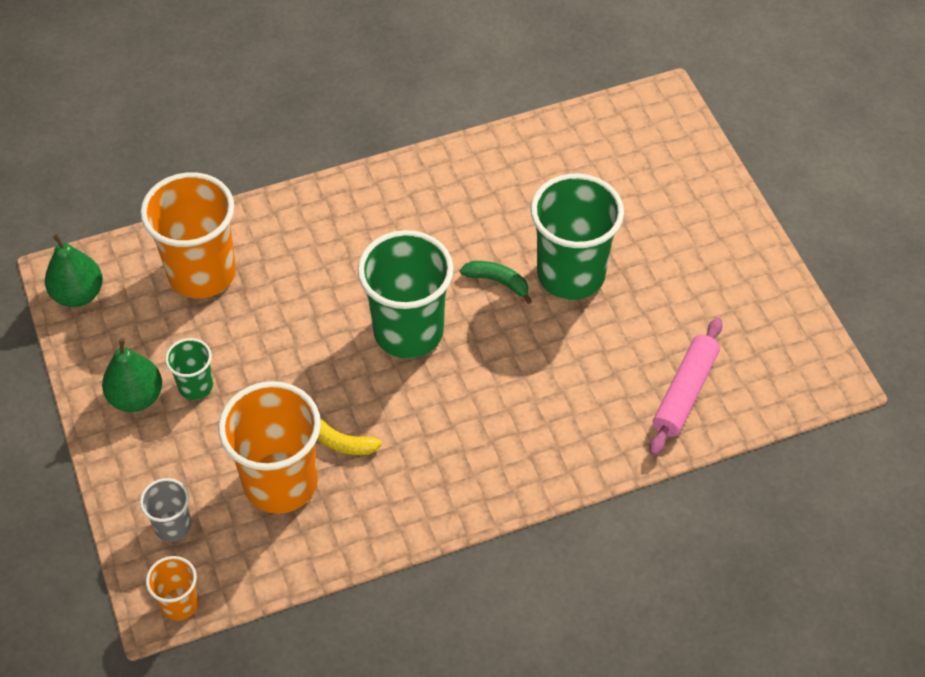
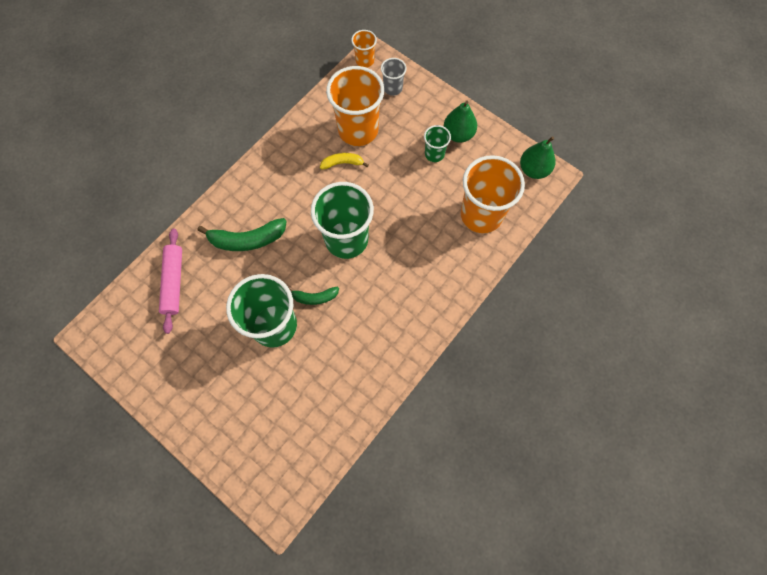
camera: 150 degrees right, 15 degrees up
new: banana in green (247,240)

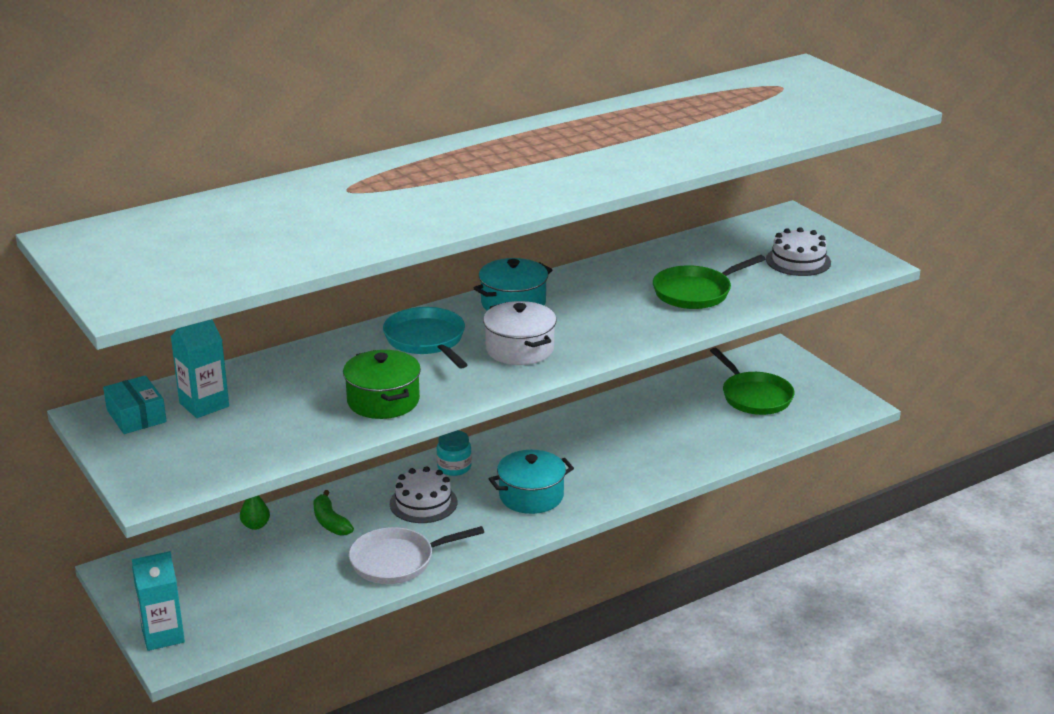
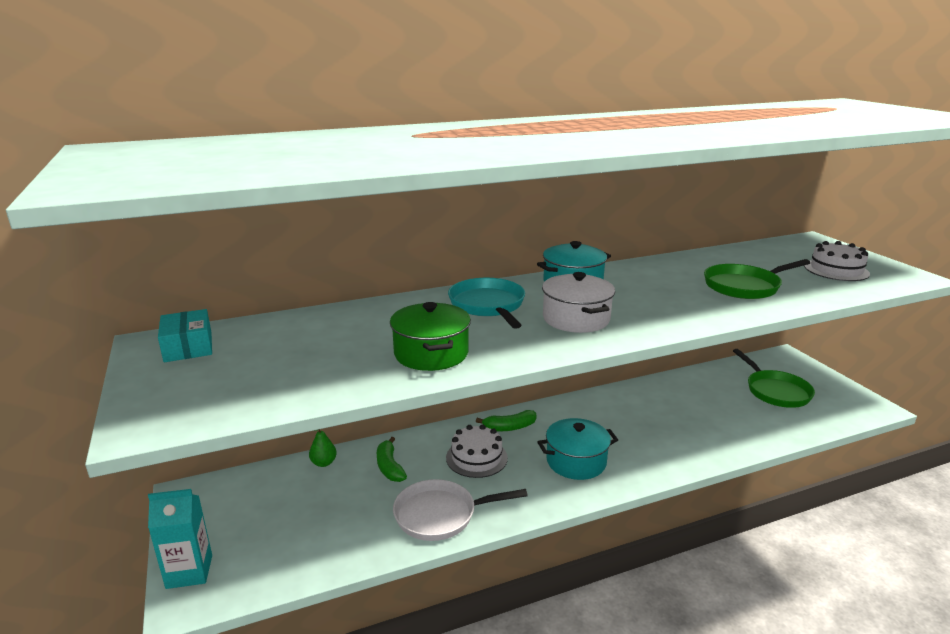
camera: 10 degrees right, 5 degrees down
gone: carton in turquoise (204,405)
swapped: jar in turquoise (454,467) to banana in green (509,427)

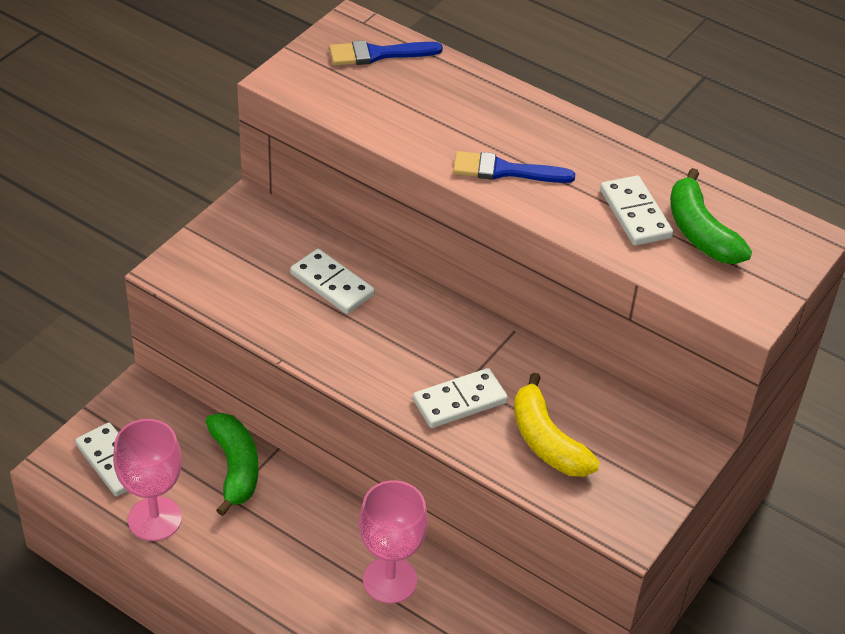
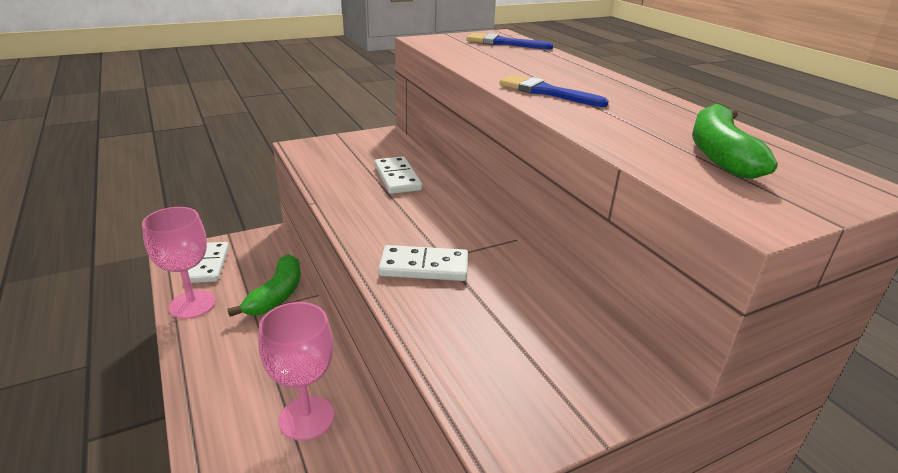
camera: 30 degrees right, 15 degrees down
gone: banana in yellow (547,441); domino in white (635,214)

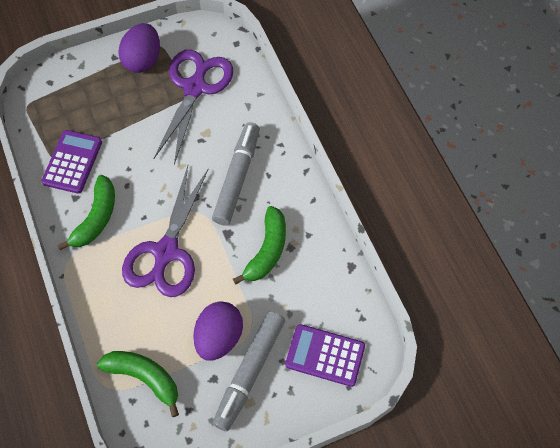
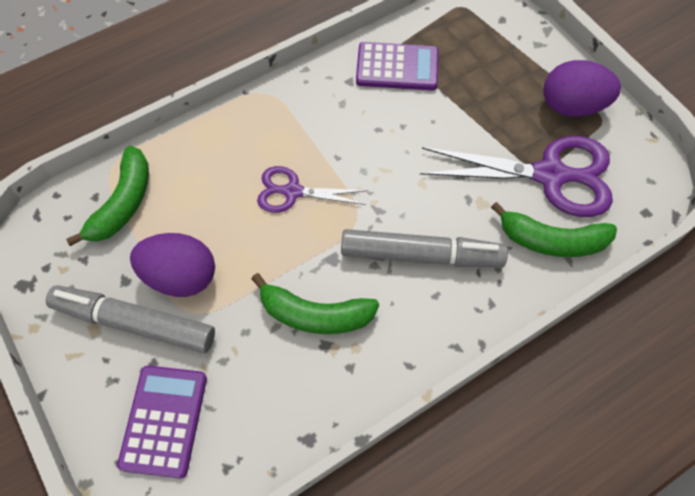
camera: 80 degrees right, 0 degrees up
shifted: banana in green (96,218) to (551,240)
scaled: scissors in purple (166,252) = (293,192) x0.56

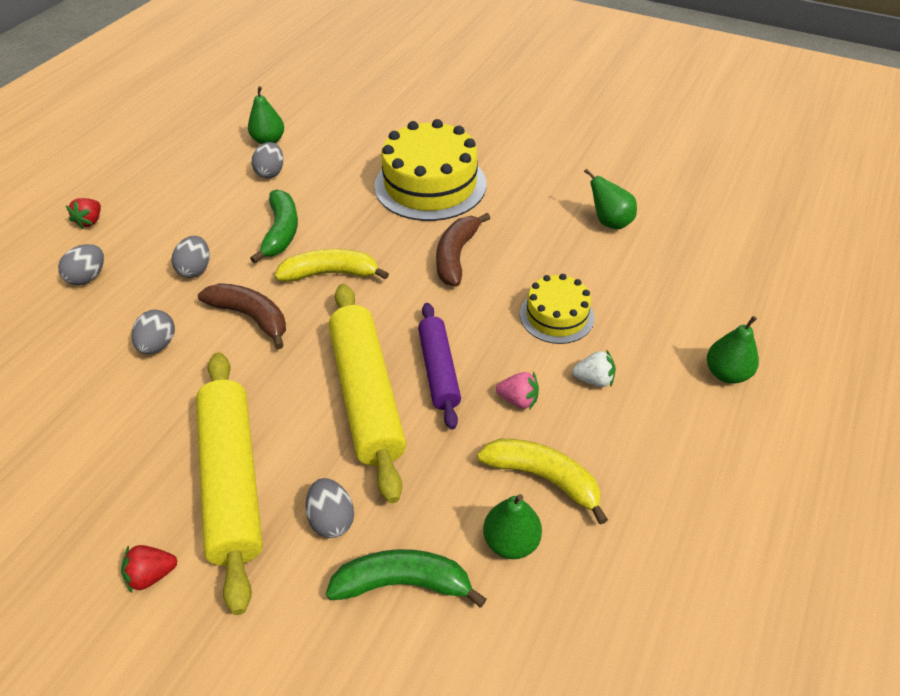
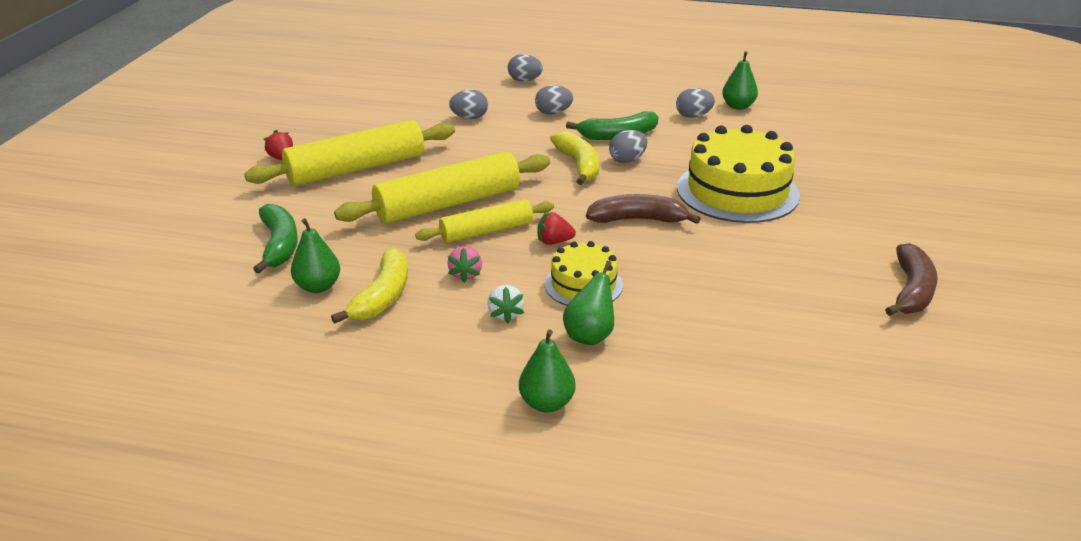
camera: 75 degrees right, 15 degrees down
shifted: strawberry in red (90,221) to (554,242); banana in brown (251,317) to (911,291); egg in grey (332,519) to (627,160); pear in green (609,222) to (590,336)
repainted: rolling pin in purple (438,370) to rolling pin in yellow (486,231)

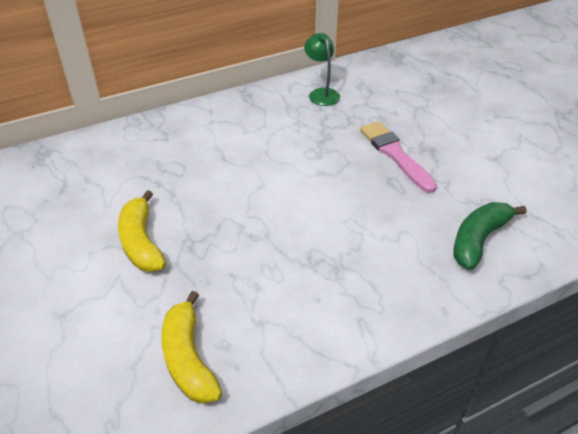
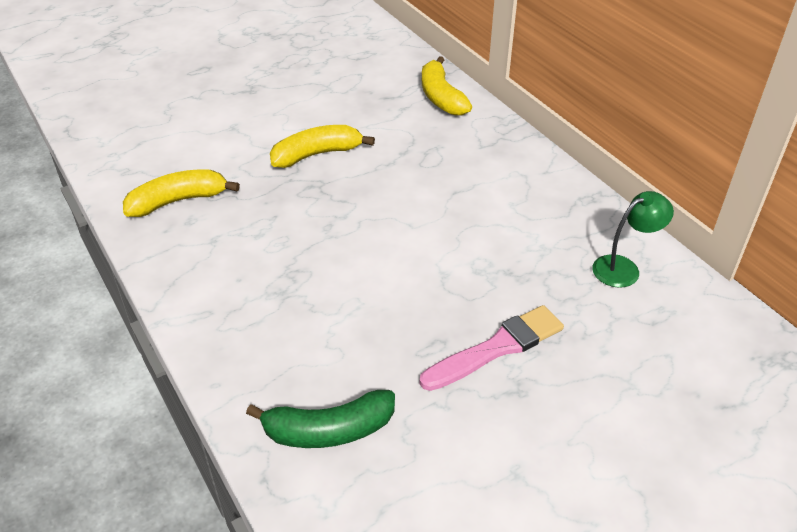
camera: 85 degrees right, 0 degrees up
new: banana in yellow (441,97)
rotated: banana in green (479,240) = (329,430) 135 degrees clockwise

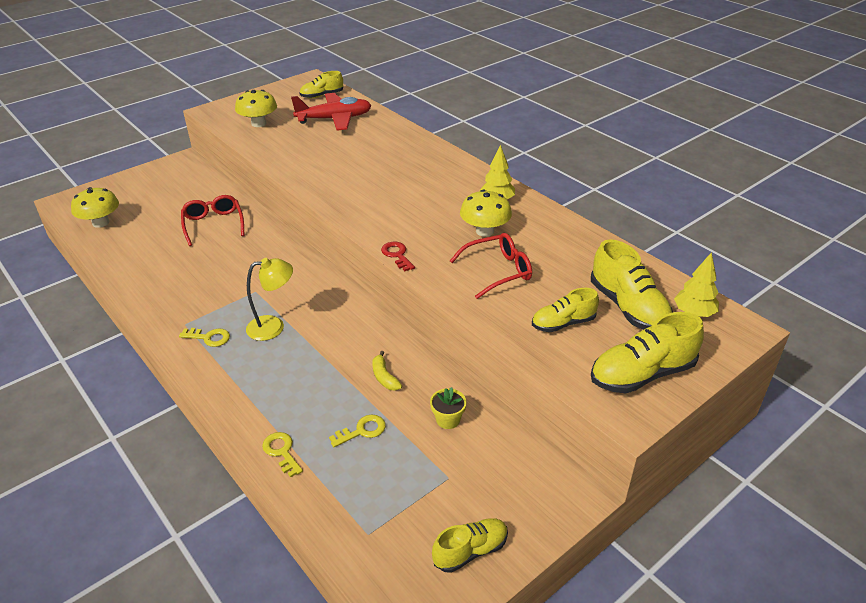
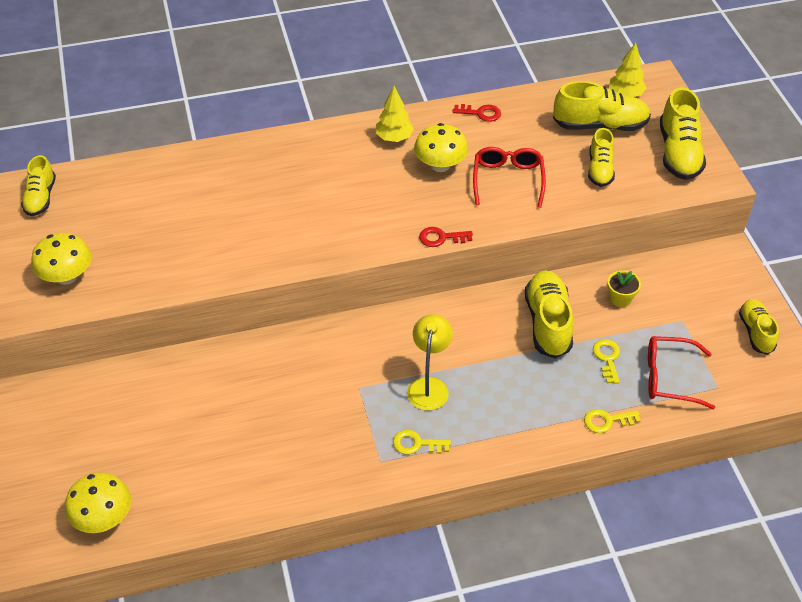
camera: 65 degrees left, 10 degrees up
gone: plane in red (334,119)
new: key in red (480,113)
shifted: glasses in red (213,224) to (669,378)
swapped: banana in yellow (384,377) to shoe in yellow (548,323)
rotated: key in yellow (209,338) = (416,444) 120 degrees counterclockwise

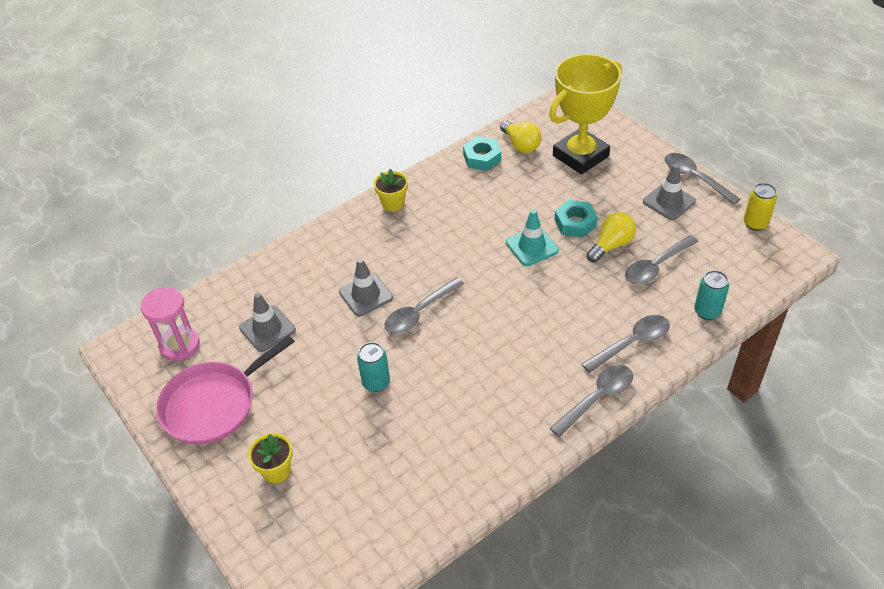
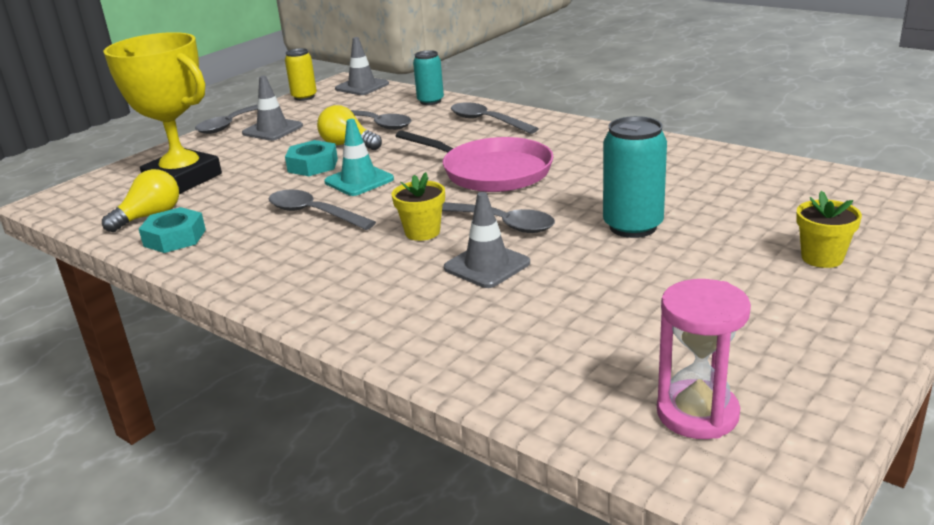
camera: 105 degrees left, 20 degrees down
shifted: pan in pink (213,404) to (492,172); traffic cone in grey (267,329) to (362,86); flower pot in yellow (393,203) to (422,232); spoon in grey (597,398) to (313,213)
scaled: can in turquoise (376,382) = (633,226) x1.54

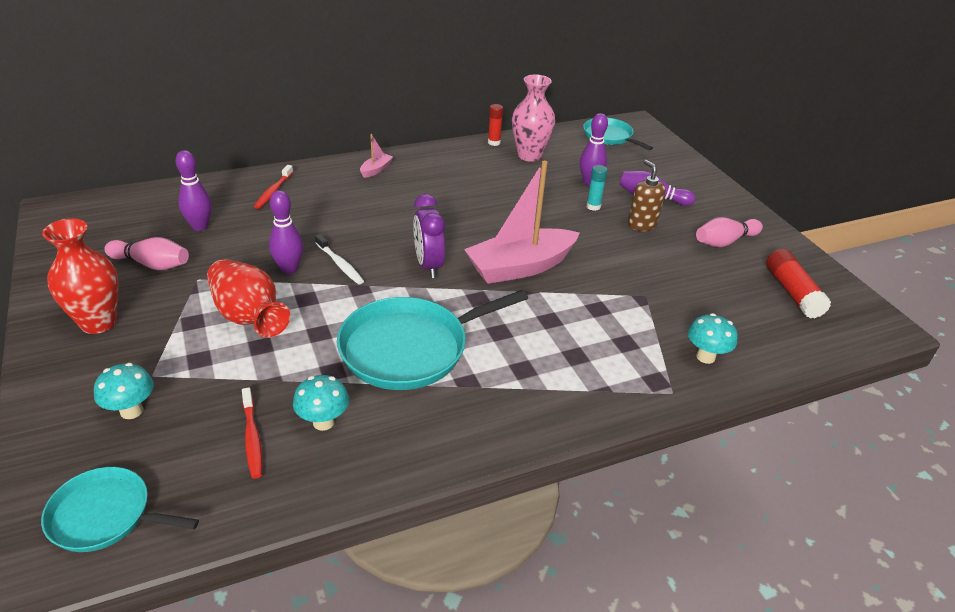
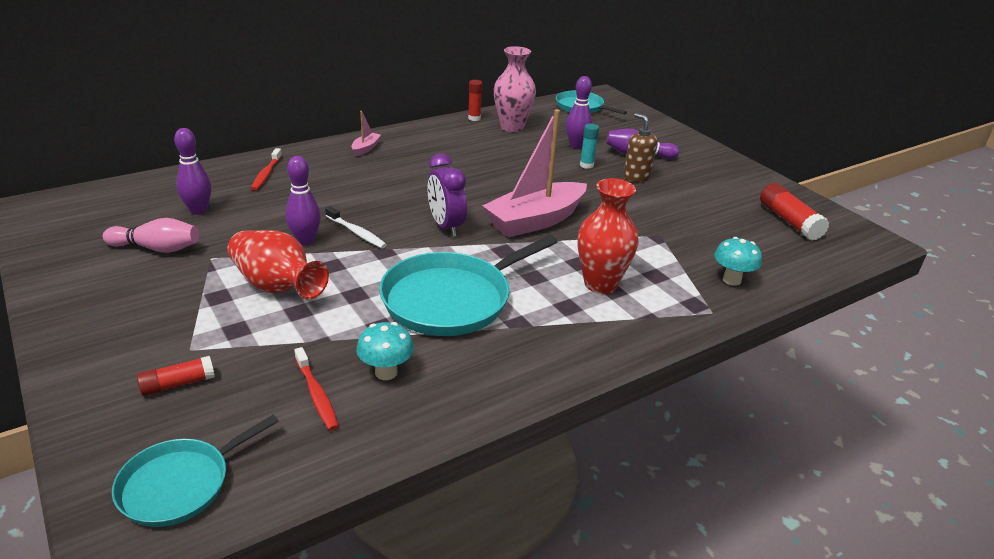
camera: 10 degrees left, 5 degrees down
gone: bowling pin in pink (724,242)
shifted: vase in red (98,322) to (600,284)
swapped: mushroom in turquoise (131,411) to glue stick in red (178,384)
rotated: pan in turquoise (105,515) = (180,484) 45 degrees counterclockwise

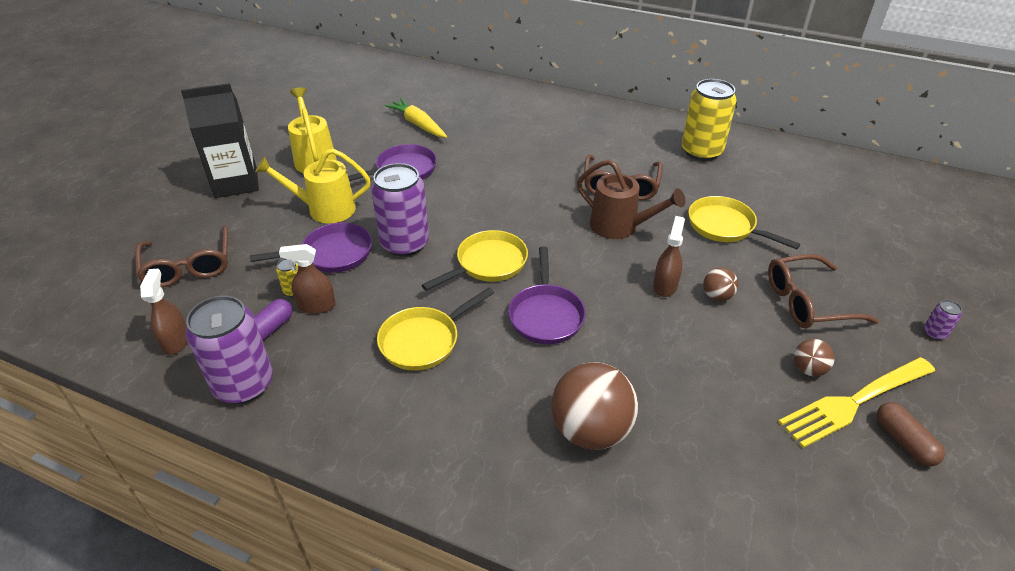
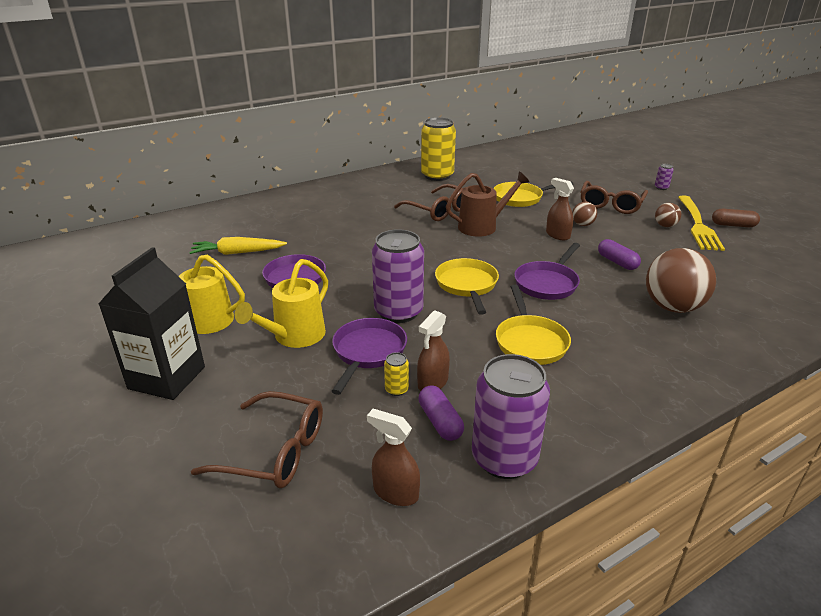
camera: 55 degrees left, 10 degrees down
new: capsule in purple (617,262)
rotated: pan in purple (546,315) = (547,283) 90 degrees clockwise

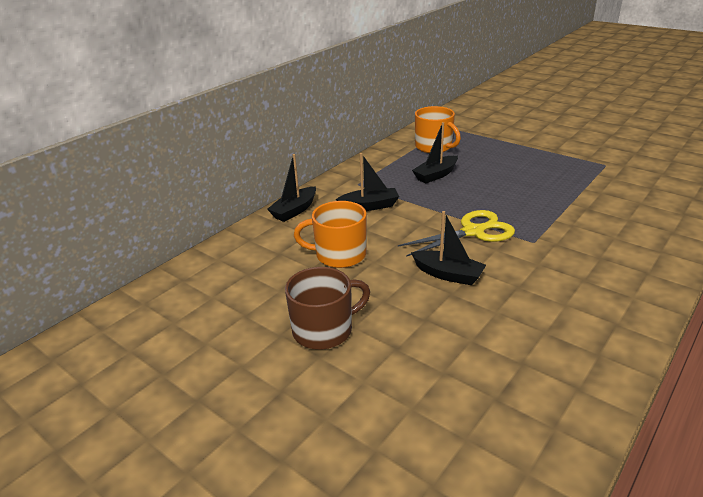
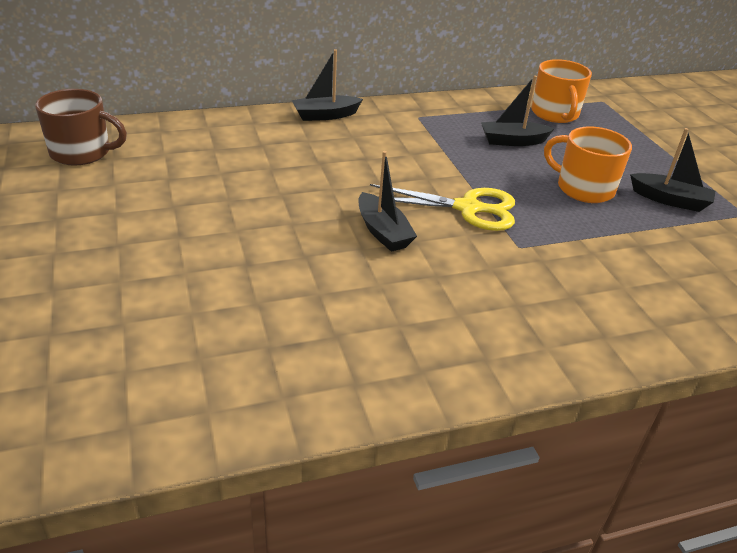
camera: 30 degrees right, 5 degrees up
shifted: mug in brown (324,330) to (82,153); mug in orange (339,255) to (583,188); boat in black (369,206) to (670,200)

